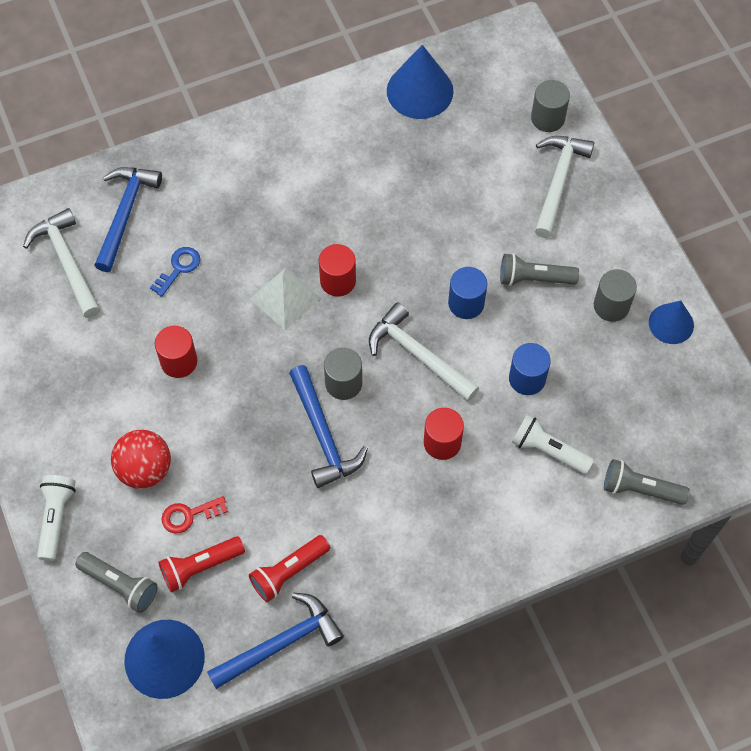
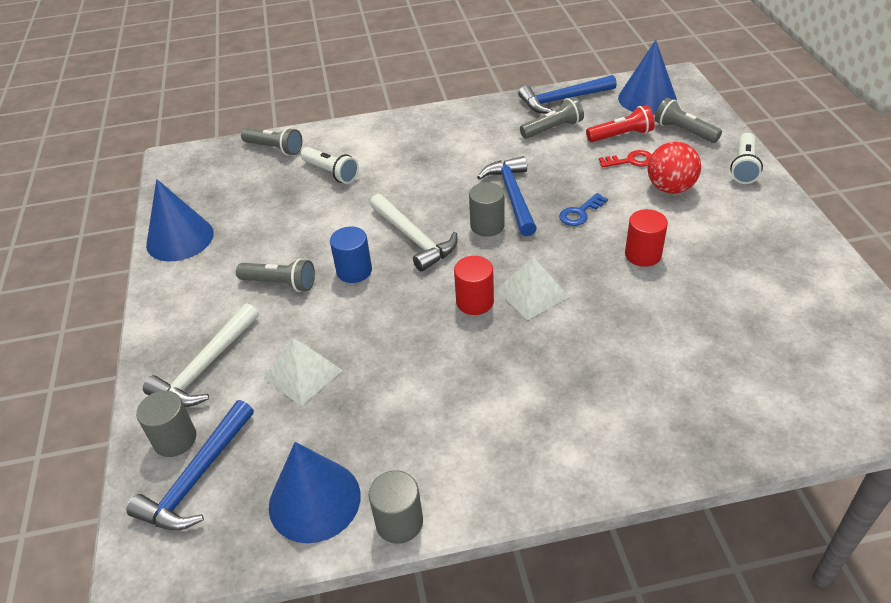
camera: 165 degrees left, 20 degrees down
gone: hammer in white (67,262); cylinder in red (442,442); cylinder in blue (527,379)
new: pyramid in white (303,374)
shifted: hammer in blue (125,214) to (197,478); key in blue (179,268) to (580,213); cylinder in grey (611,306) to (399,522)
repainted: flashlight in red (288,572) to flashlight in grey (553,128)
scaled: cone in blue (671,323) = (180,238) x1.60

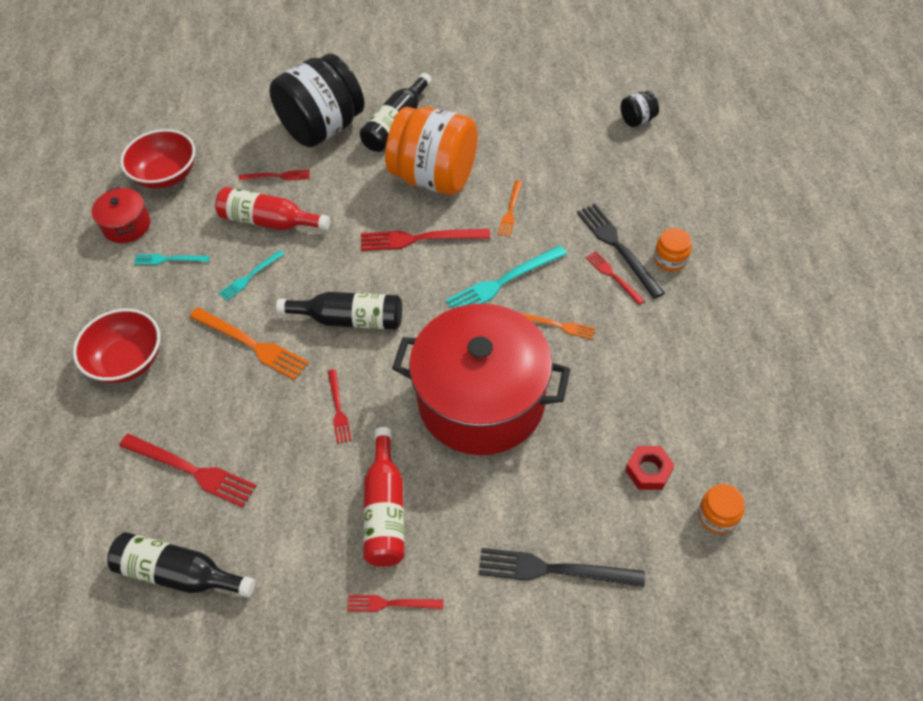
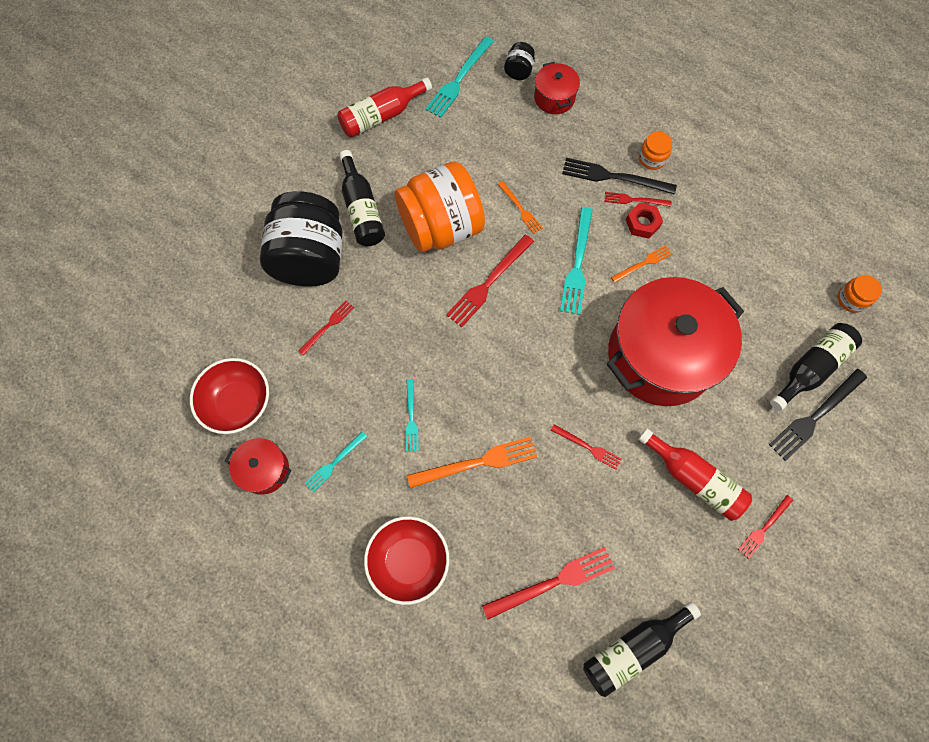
camera: 50 degrees left, 15 degrees up
new: fork in turquoise (459,79); pot in red (554,98)
shifted: bottle in red (269,221) to (381,116); bottle in black (350,319) to (810,368); nut in red (648,471) to (642,223)

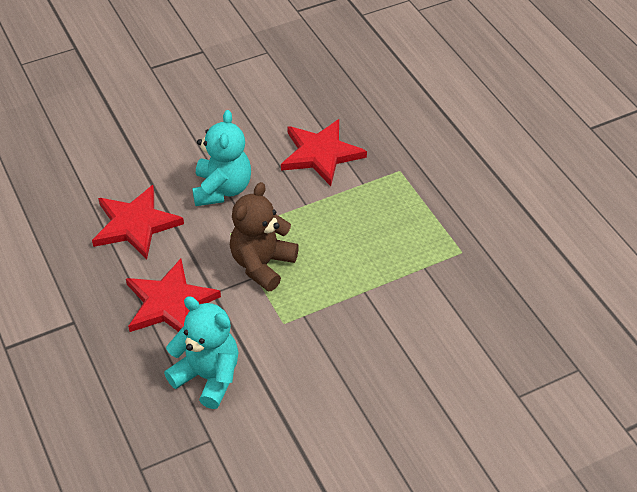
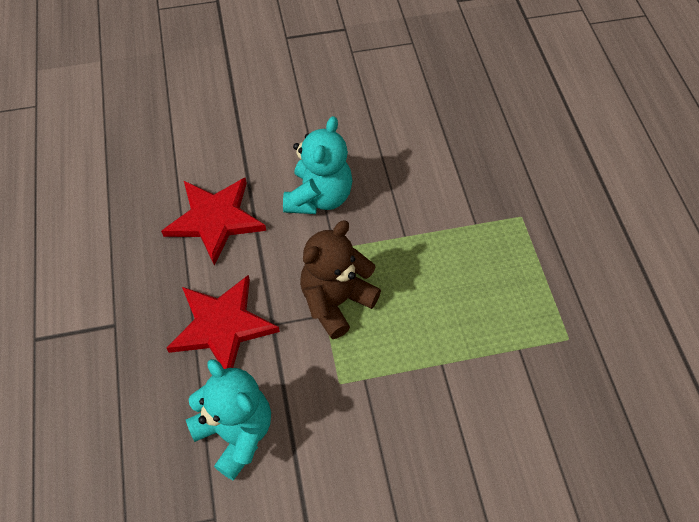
camera: 15 degrees right, 10 degrees up
gone: star in red (321,154)

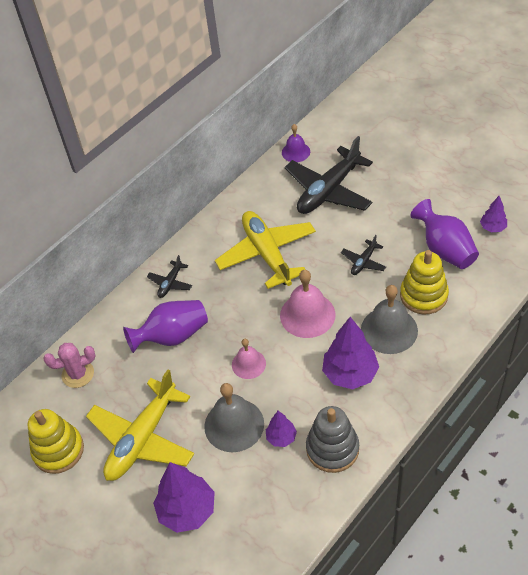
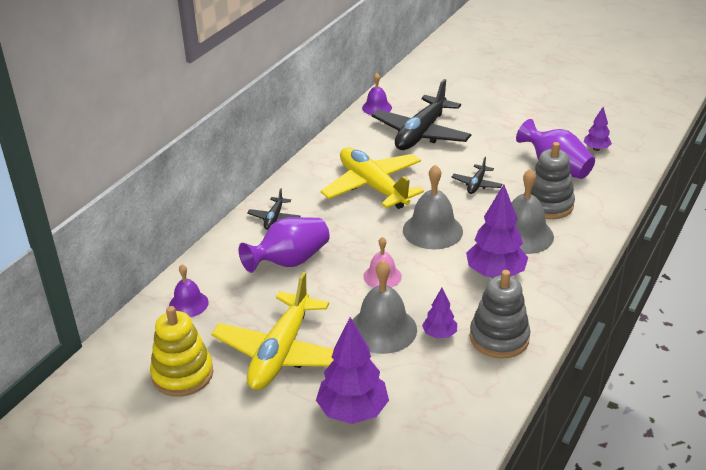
camera: 15 degrees left, 15 degrees down
swapped: cactus in pink (78,374) to bell in purple (188,304)
repainted: bell in pink (307,315) to bell in grey (432,230); stacking toy in yellow (423,295) to stacking toy in grey (548,205)

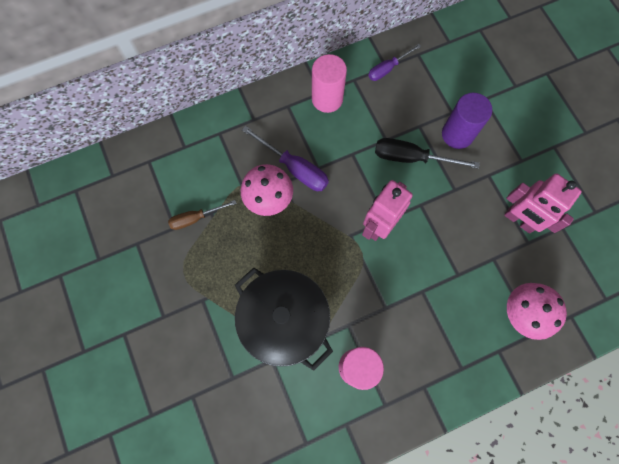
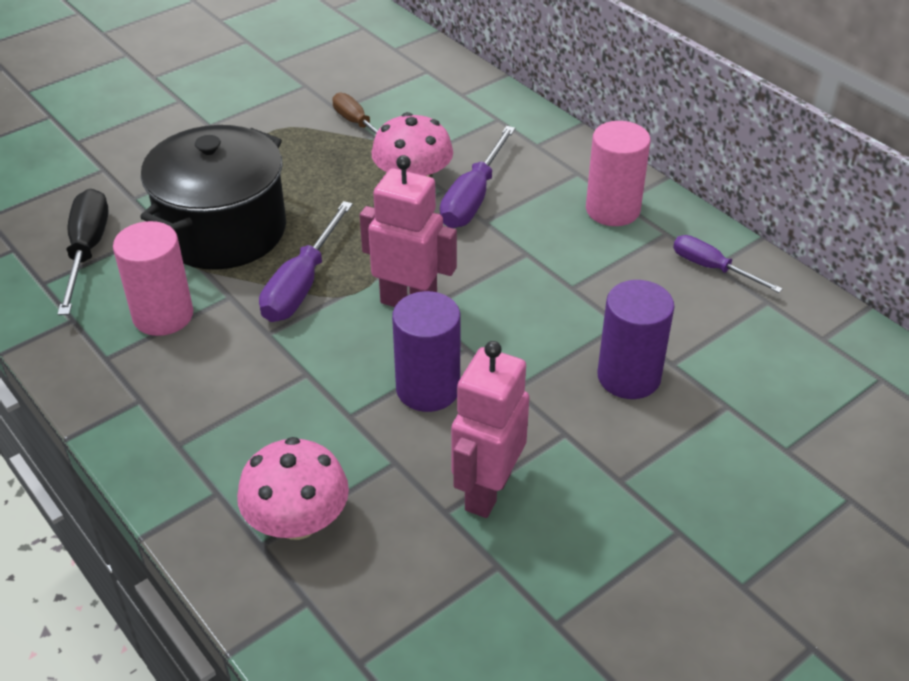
camera: 75 degrees right, 30 degrees down
new: screwdriver in purple (302,284); cylinder in purple (428,389)
shifted: screwdriver in black (411,158) to (87,251)

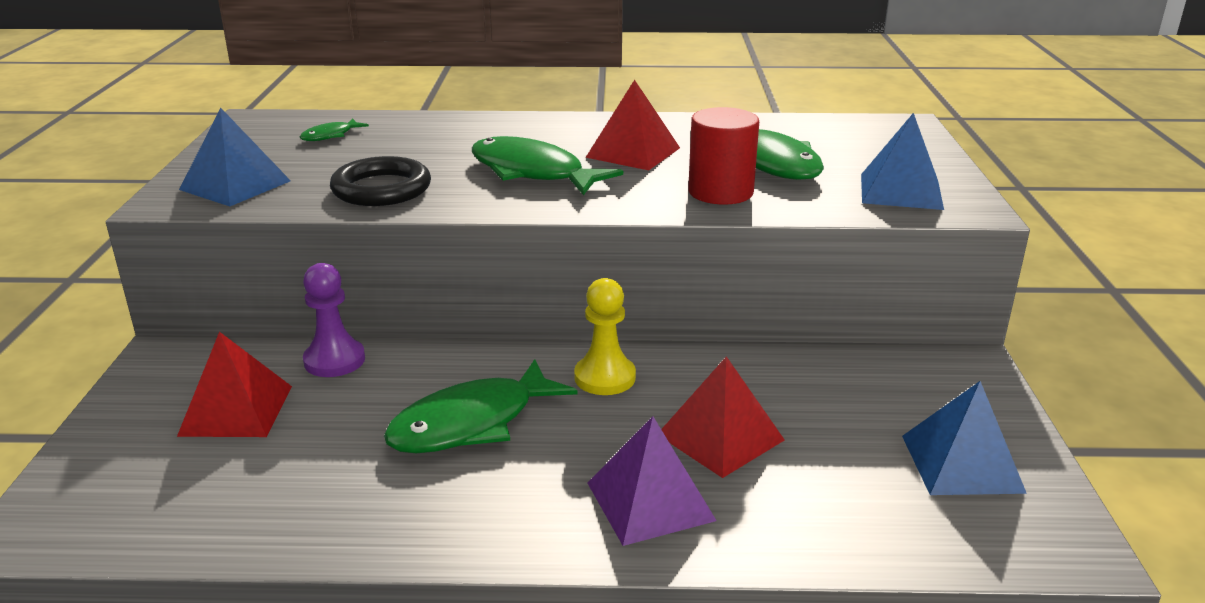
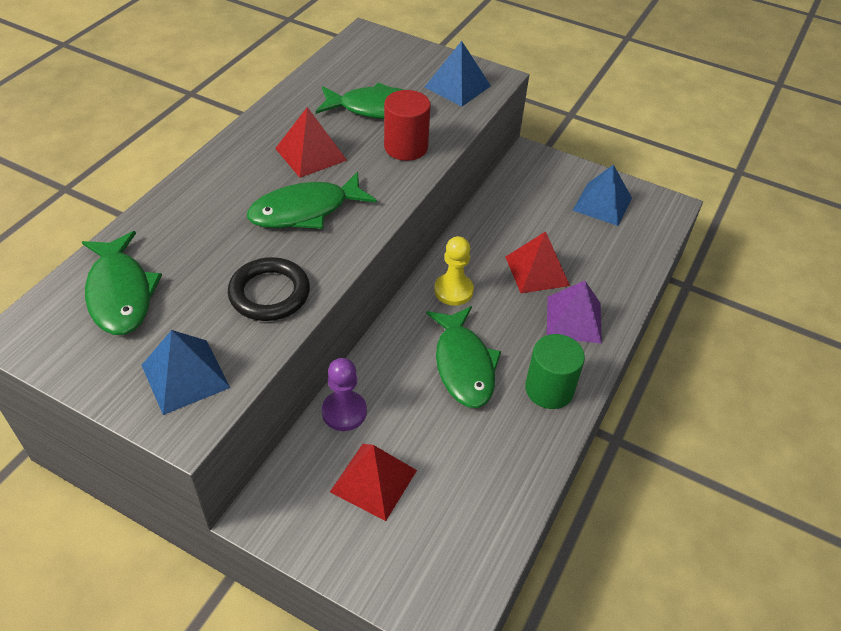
camera: 65 degrees left, 20 degrees up
new: cylinder in green (549,389)
scaled: fish in green (330,136) = (120,293) x2.14

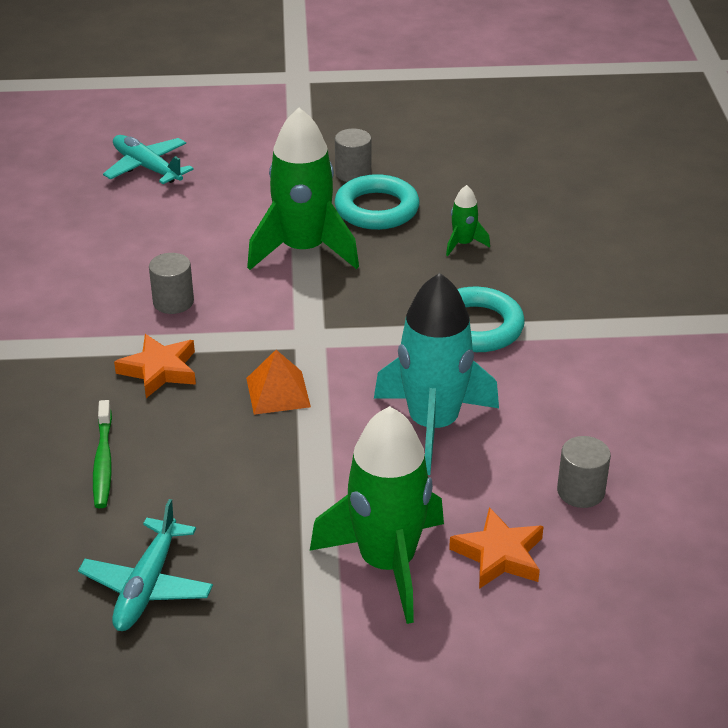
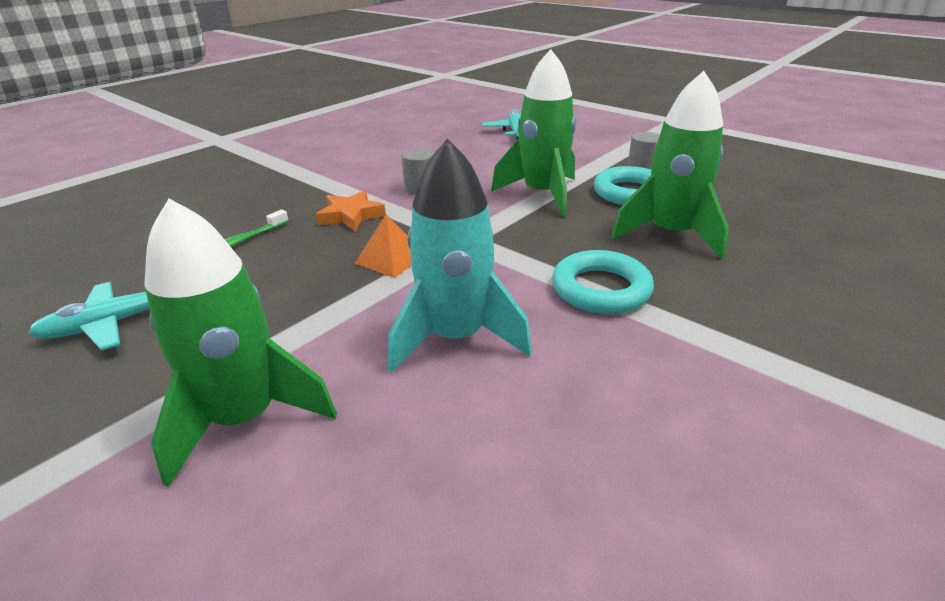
camera: 45 degrees right, 5 degrees down
gone: star in orange (499,555); cylinder in grey (580,491)
scaled: rocket in green (463,244) = (670,234) x2.31

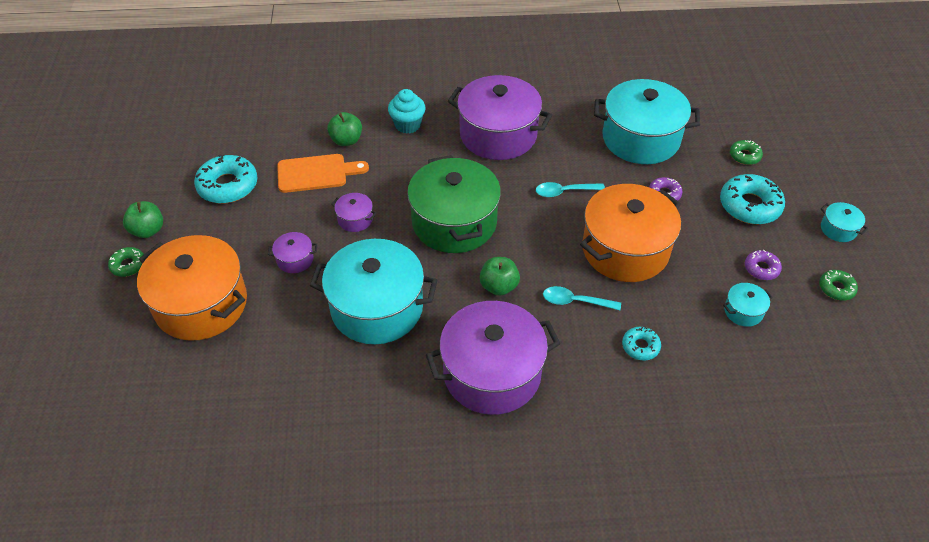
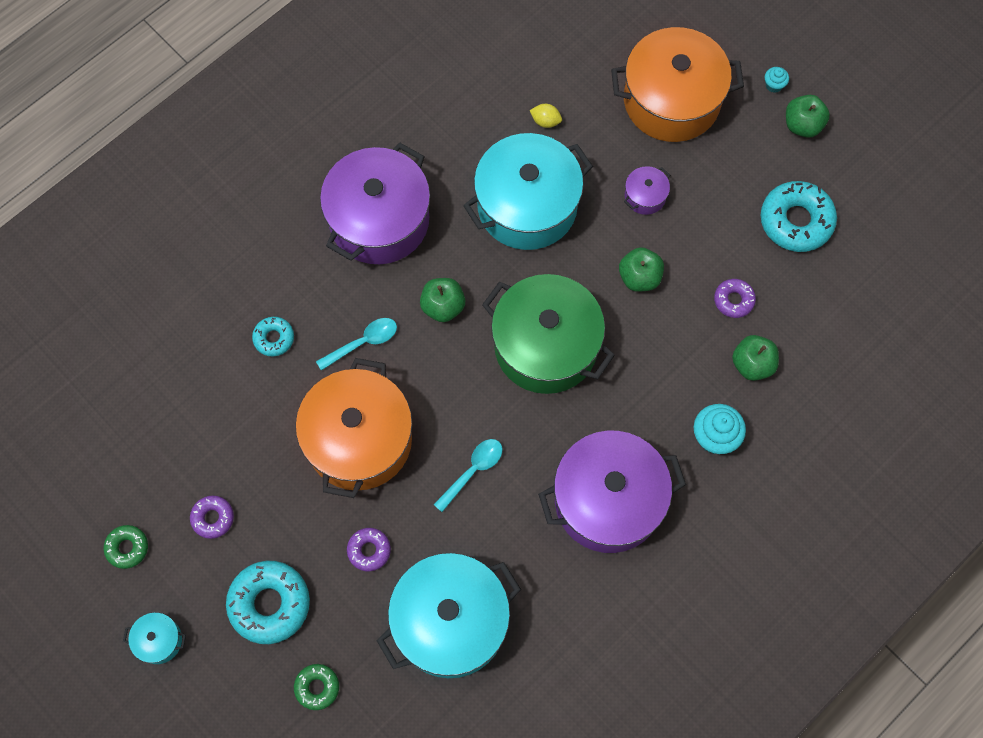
camera: 140 degrees right, 20 degrees up
gone: pot in turquoise (743,311)
new: lemon in yellow (545,121)
swapped: donut in green (128,265) to cupcake in turquoise (774,85); cutting board in orange (316,173) to donut in purple (733,300); pot in purple (355,219) to apple in green (639,277)

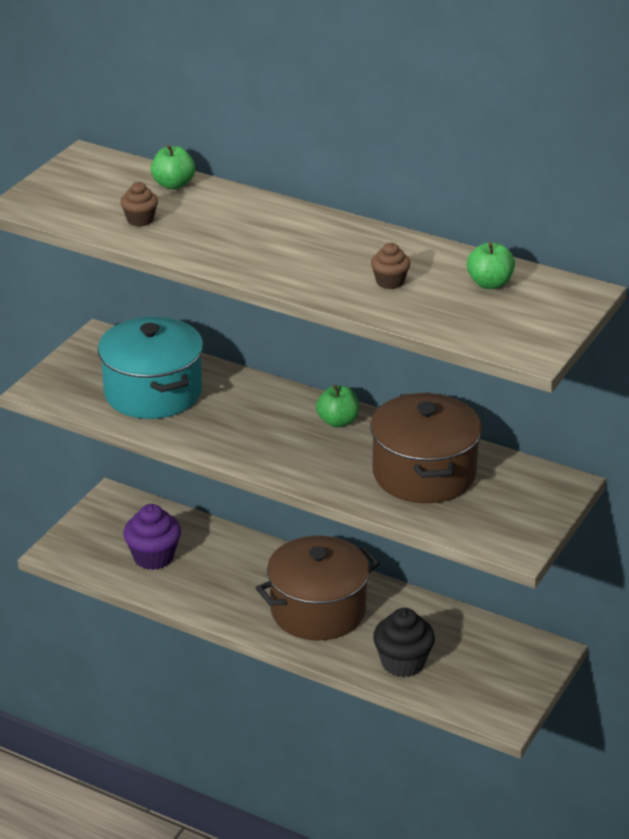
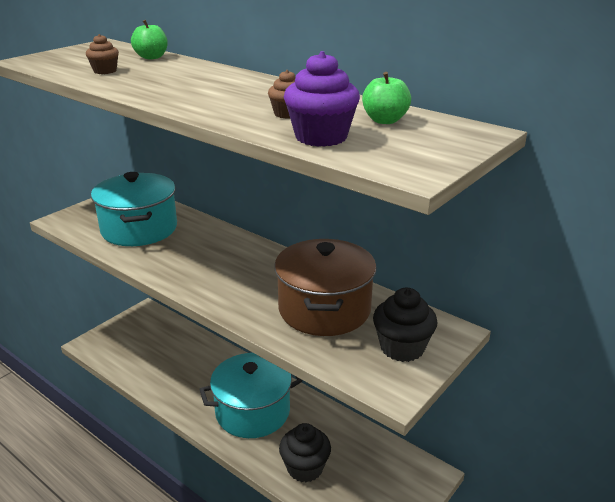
camera: 10 degrees right, 5 degrees down
gone: apple in green (338,421)
new: cupcake in black (402,348)
shifted: cupcake in purple (153,557) to (321,137)
repainted: pot in brown (318,610) to pot in turquoise (252,411)

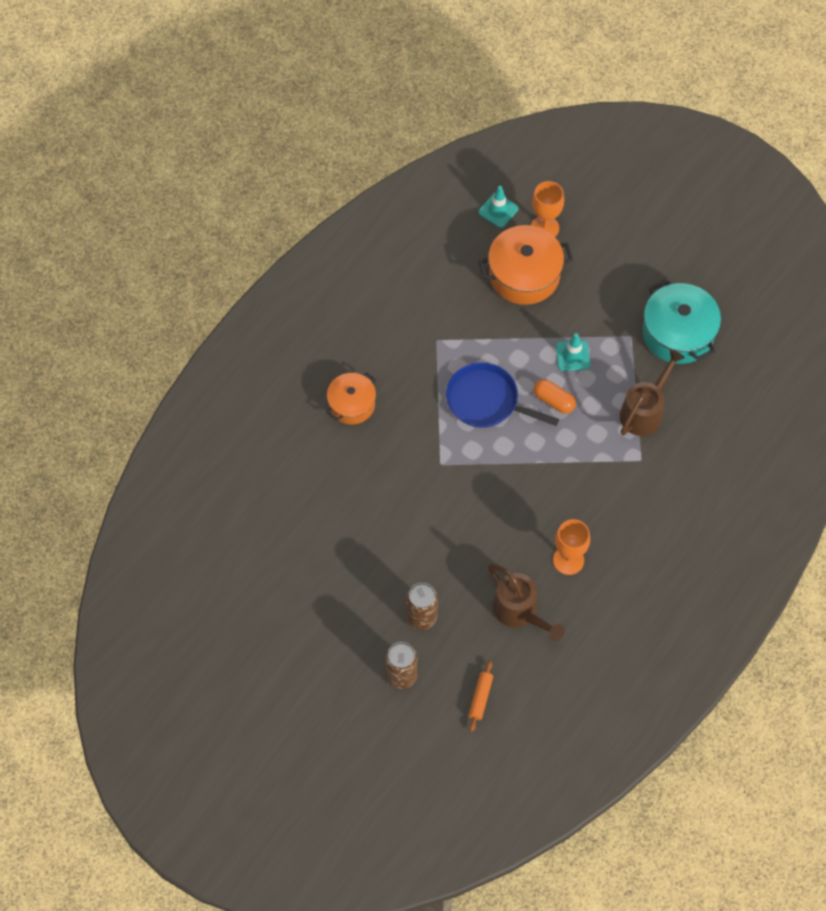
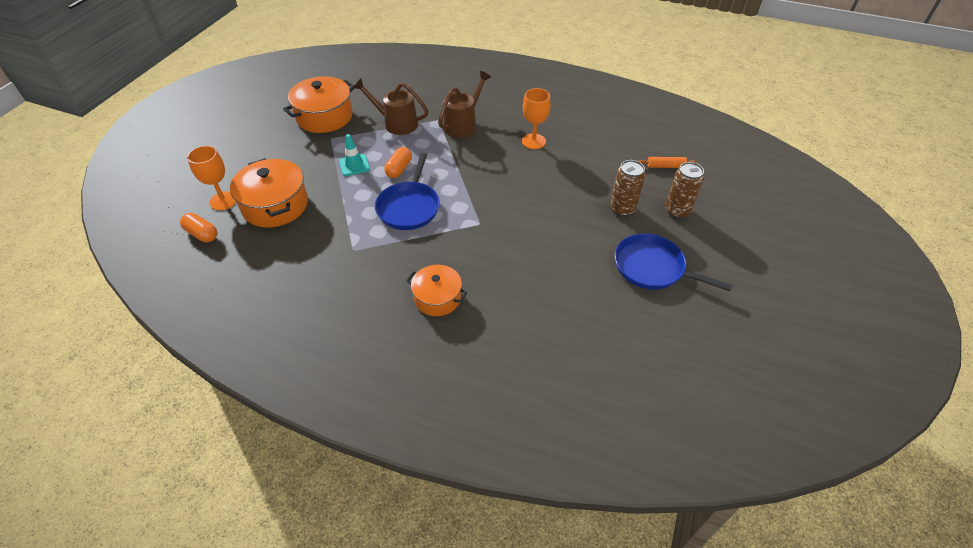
camera: 105 degrees left, 15 degrees down
new: pan in blue (652,267)
shifted: watering can in brown (520,612) to (463,124)
swapped: traffic cone in turquoise (498,210) to capsule in orange (202,234)
repainted: pot in turquoise (678,333) to pot in orange (324,117)

